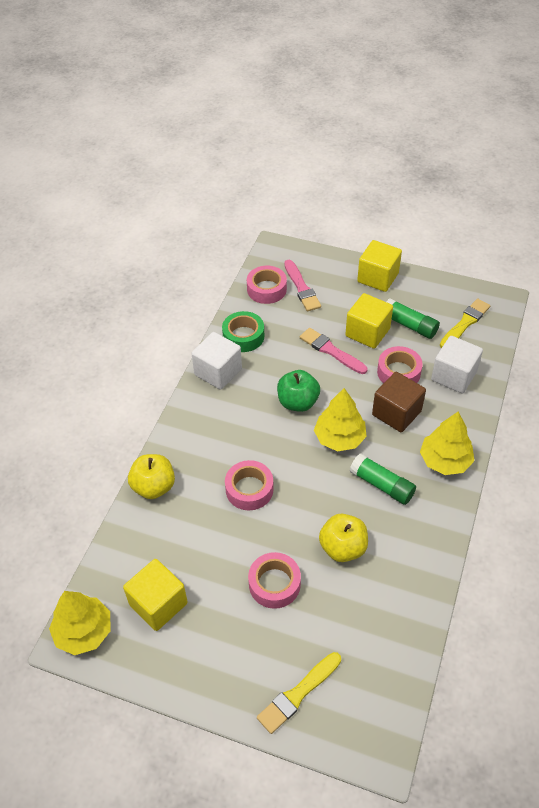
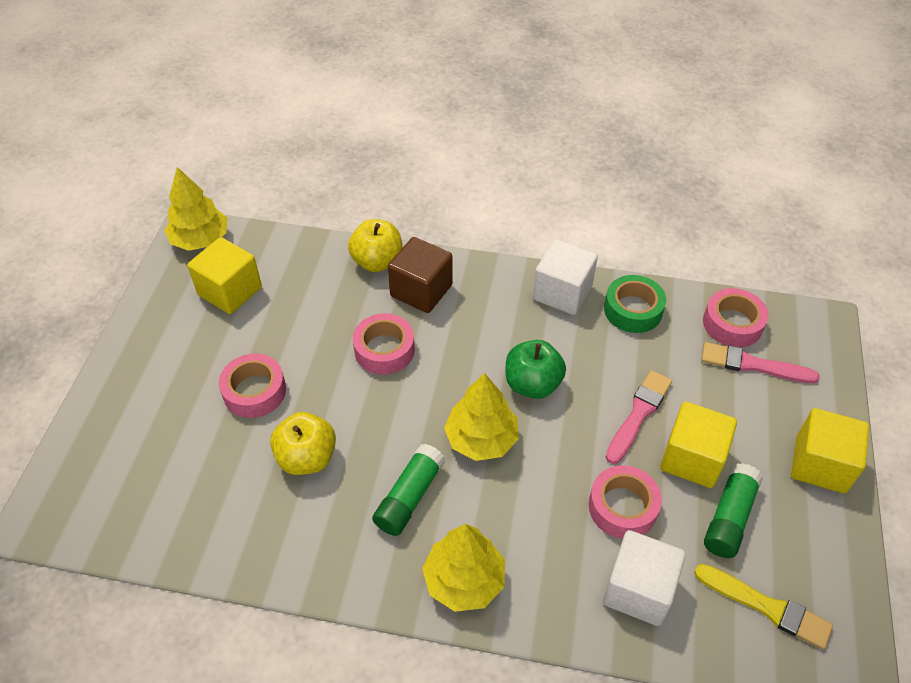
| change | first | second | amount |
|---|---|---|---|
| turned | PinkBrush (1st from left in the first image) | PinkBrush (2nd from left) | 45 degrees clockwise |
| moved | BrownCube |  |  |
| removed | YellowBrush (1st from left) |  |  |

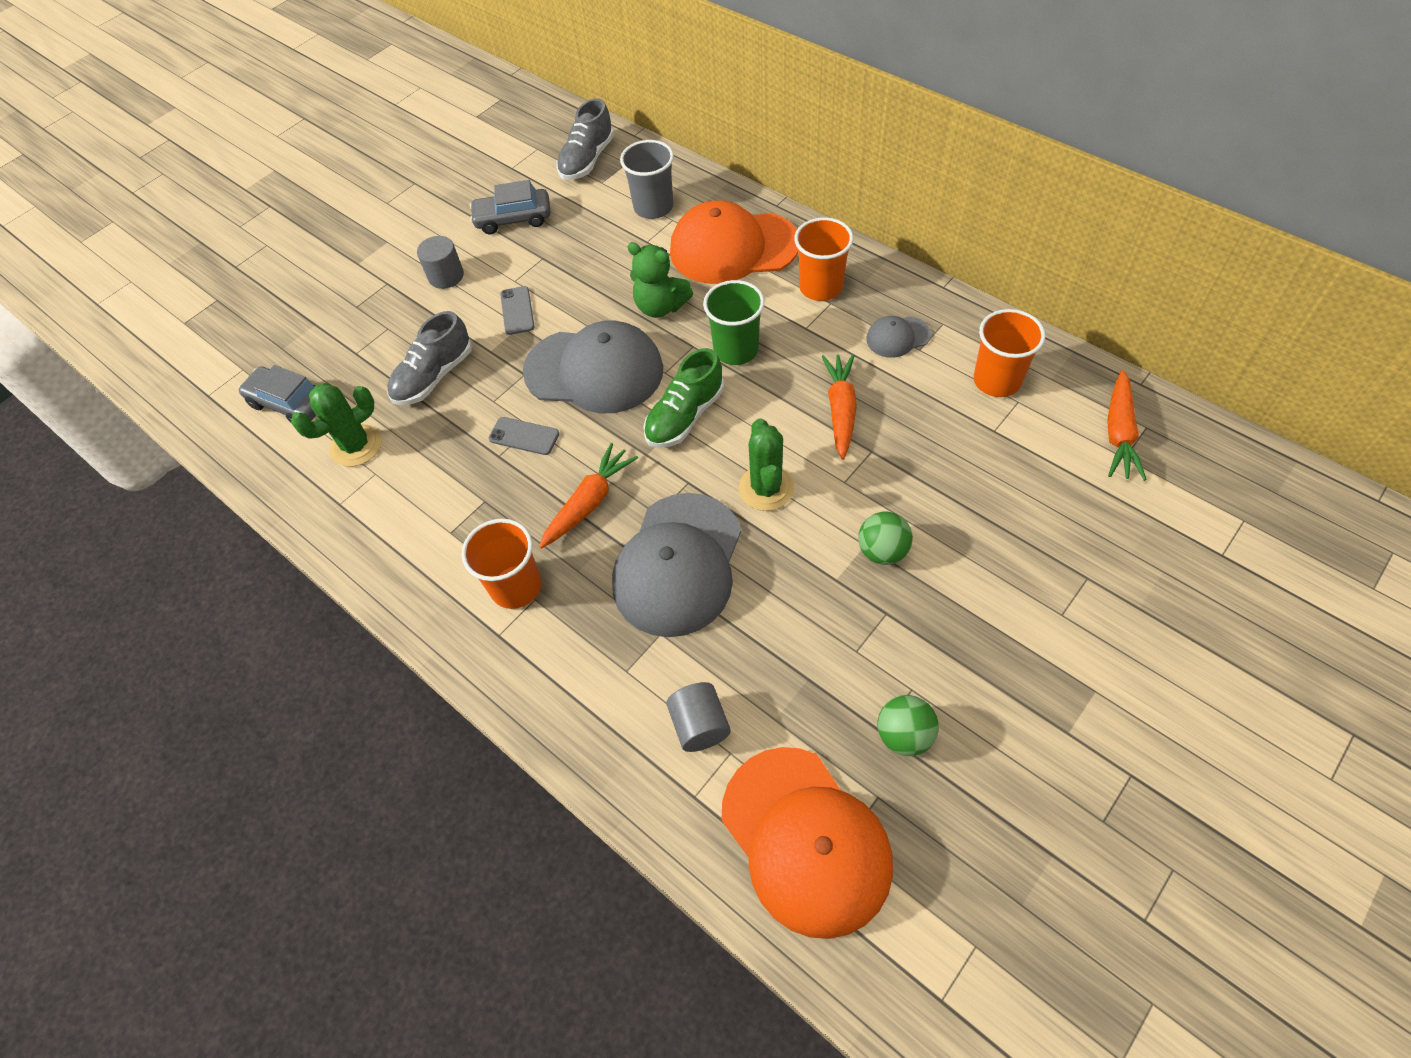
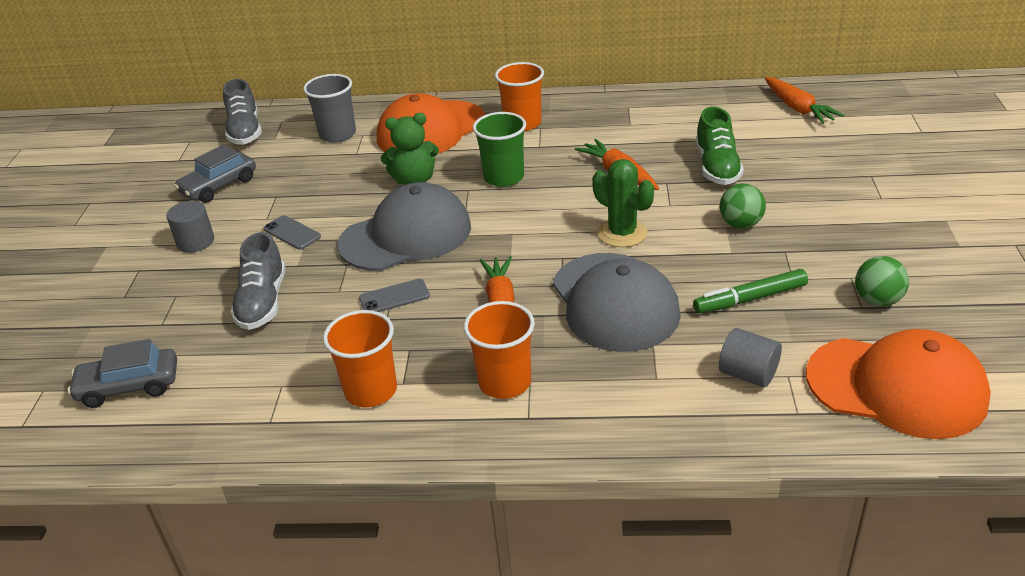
| change | first | second | amount |
|---|---|---|---|
| moved | OrangeCup (3rd from left in the first image) | OrangeCup (1st from left) |  |
| removed | GreyCap (3rd from left) |  |  |
| moved | GreenShoe |  |  |
| removed | GreenCactus (1st from left) |  |  |
| added |  | GreenMarker |  |

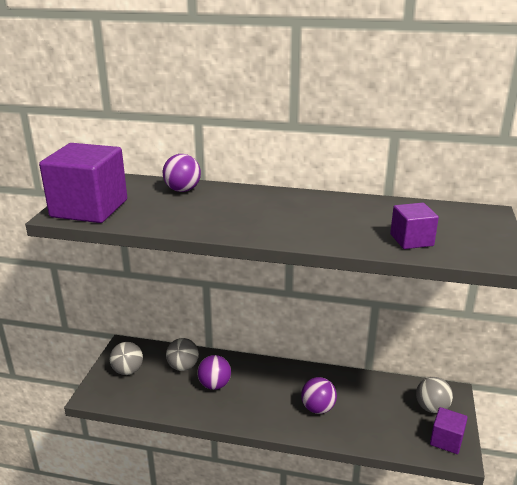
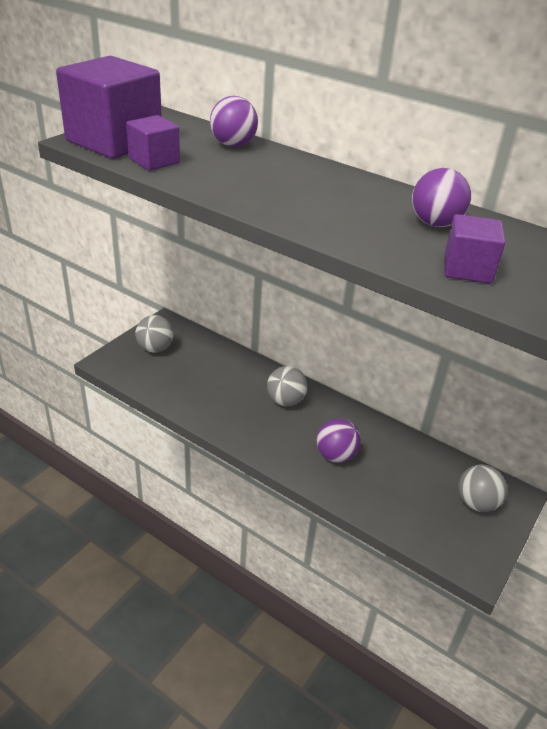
| change | first | second | amount |
|---|---|---|---|
| moved | GreyBall (2nd from left) |  |  |
| moved | PurpleBall (2nd from left in the first image) | PurpleBall (3rd from left) |  |
| moved | PurpleCube (3rd from left in the first image) | PurpleCube (2nd from left) |  |

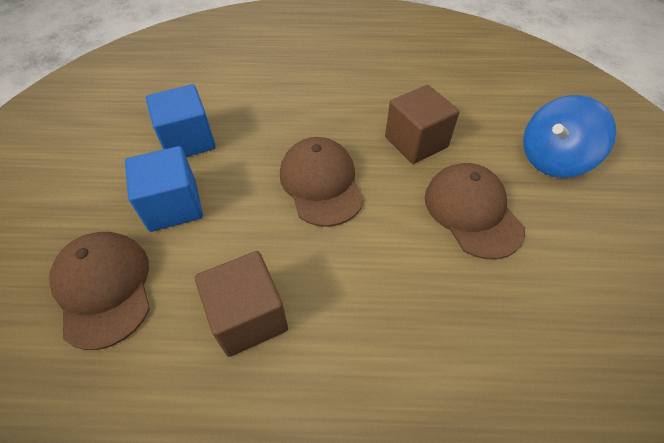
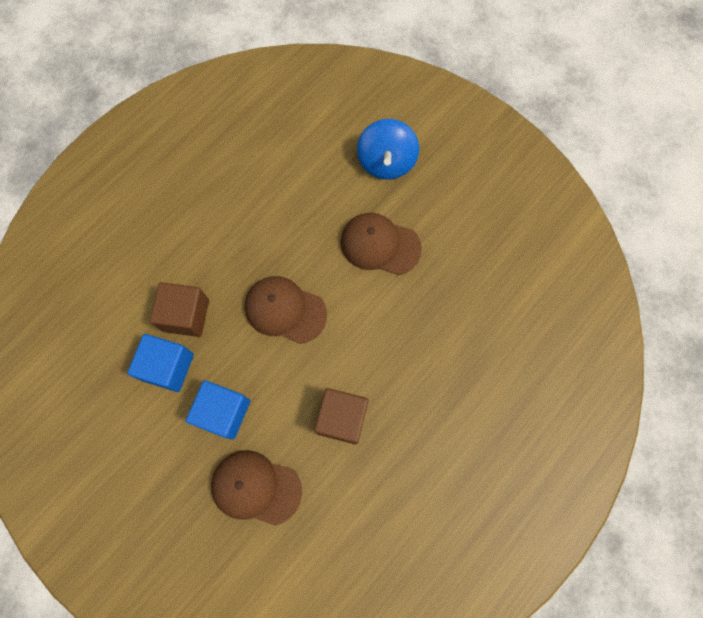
| change | first | second | amount |
|---|---|---|---|
| moved | BrownCube (2nd from left in the first image) | BrownCube (1st from left) |  |

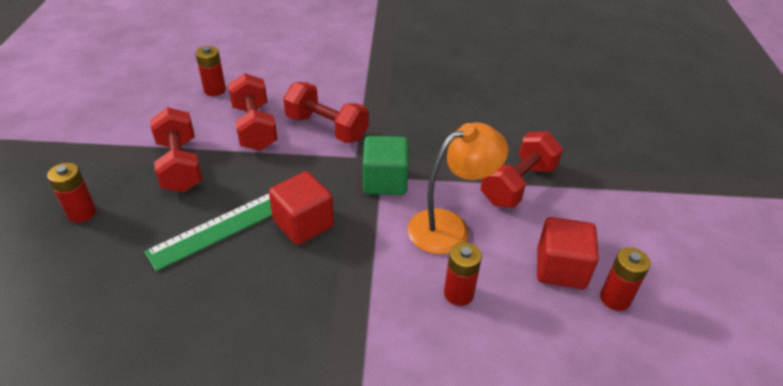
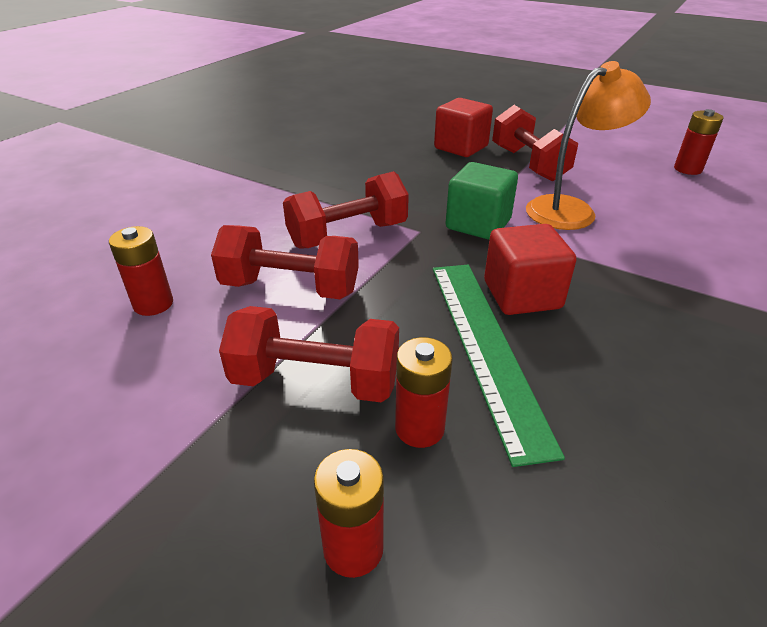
| change | first | second | amount |
|---|---|---|---|
| turned | OrangeLamp |  | 60 degrees clockwise |
| moved | RedCube (2nd from left in the first image) | RedCube (1st from left) |  |
| moved | RedBattery (3rd from left) |  |  |

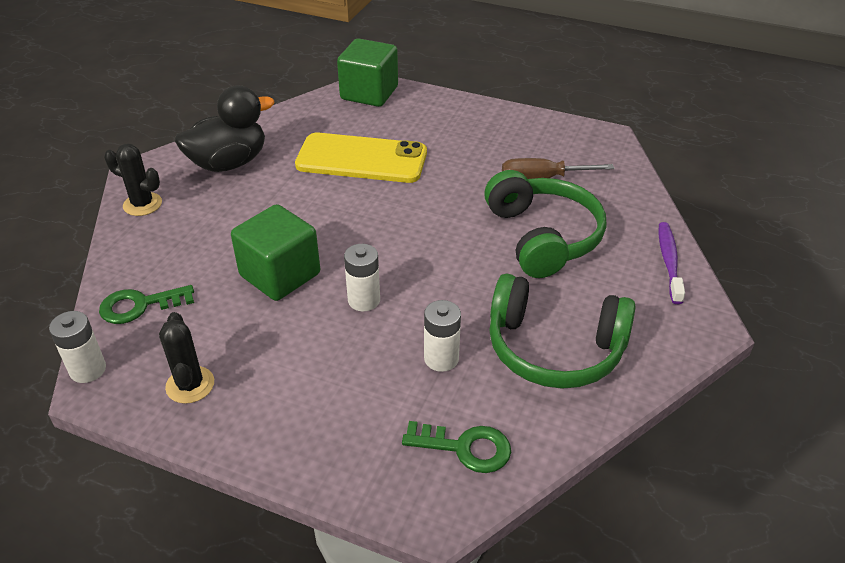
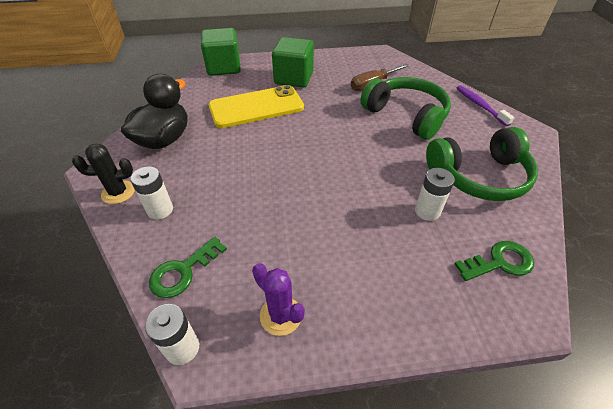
| change | first | second | amount |
|---|---|---|---|
| moved | GreenCube (1st from left in the first image) | GreenCube (2nd from left) |  |
| moved | WhiteBattery (2nd from left in the first image) | WhiteBattery (1st from left) |  |
| recoloured | BlackCactus (2nd from left) | PurpleCactus |  |

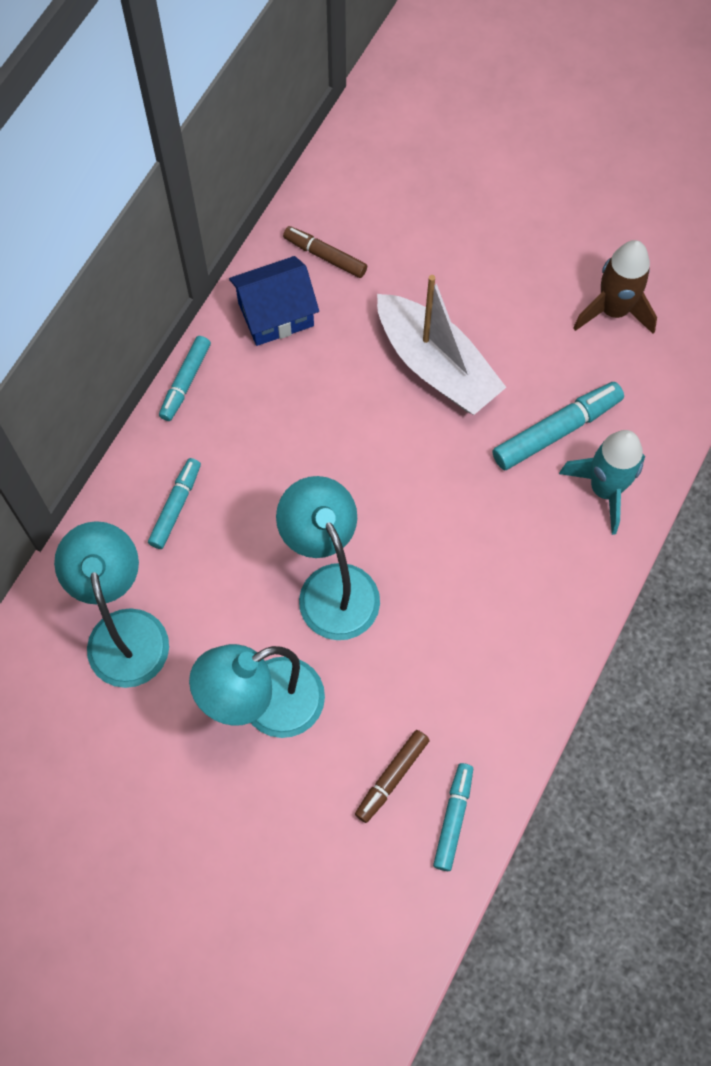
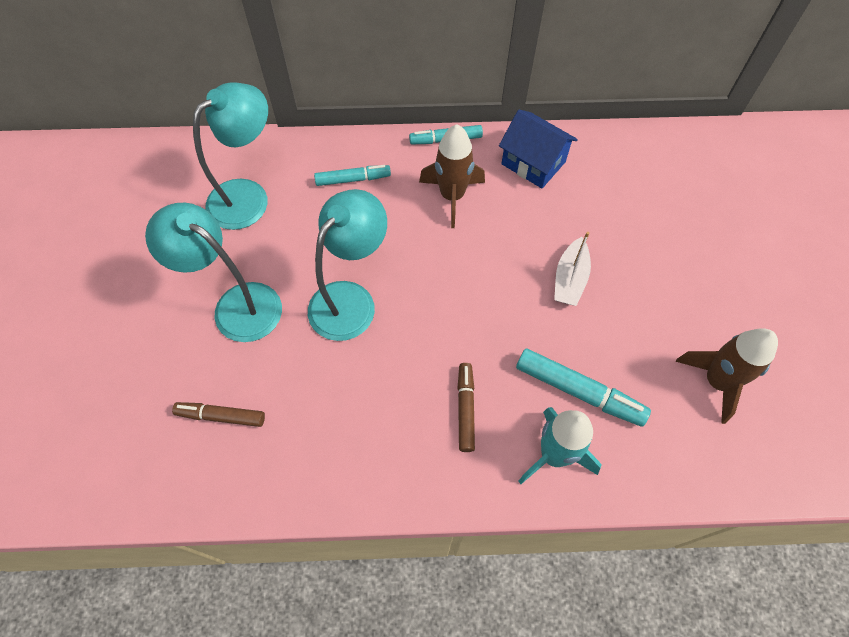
| change | first | second | amount |
|---|---|---|---|
| moved | BrownMarker (1st from left in the first image) | BrownMarker (2nd from left) |  |
| resized | WhiteBoat |  | x0.57 |
| removed | TurquoiseMarker (3rd from left) |  |  |
| added |  | BrownRocket (1st from left) |  |

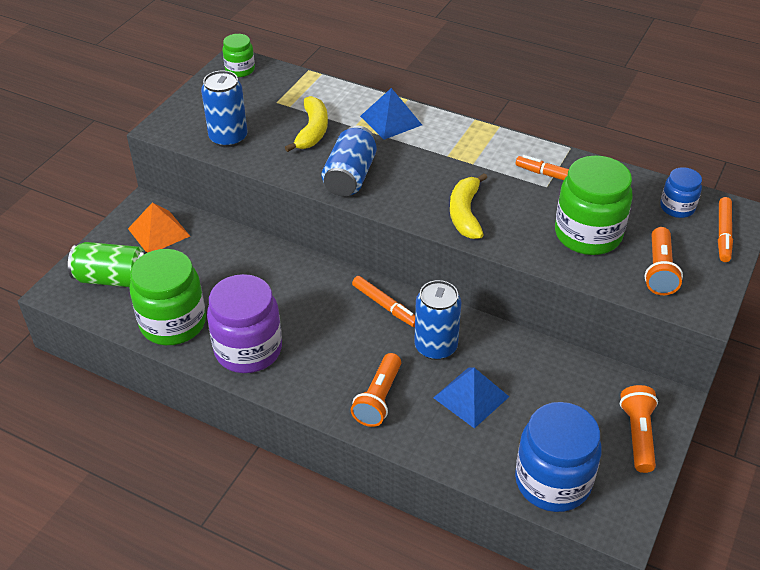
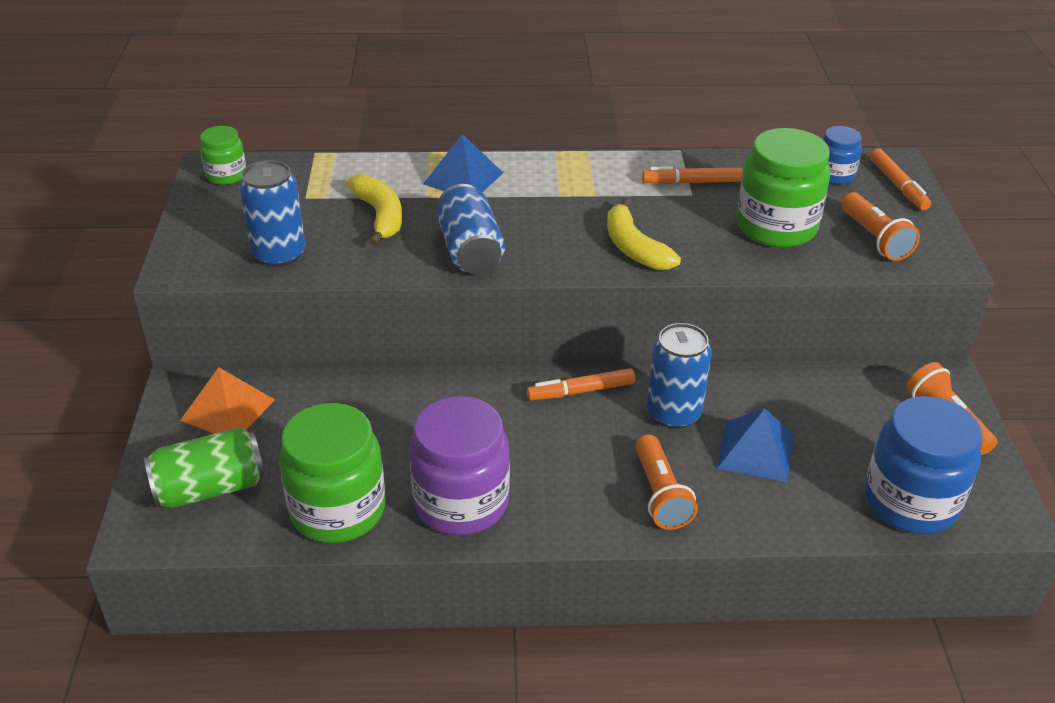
| change | first | second | amount |
|---|---|---|---|
| turned | OrangeMarker (1st from left) |  | 150 degrees clockwise |

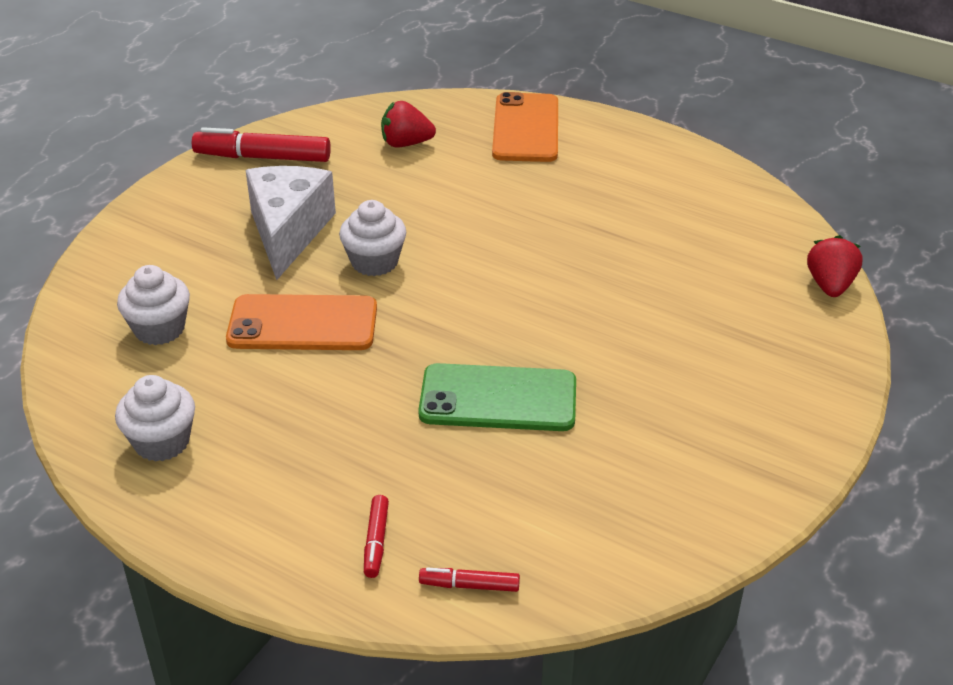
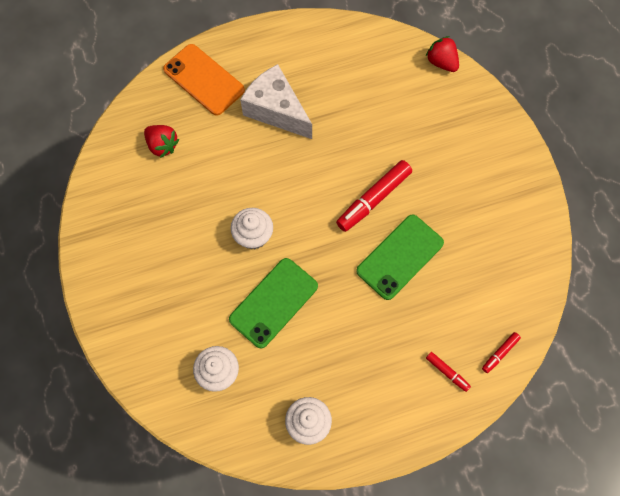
| change | first | second | amount |
|---|---|---|---|
| turned | RedStrawberry (1st from left) |  | 90 degrees counterclockwise |
| moved | RedMarker (1st from left) |  |  |
| moved | WhiteCheese |  |  |
| recoloured | OrangePhone (1st from left) | GreenPhone (1st from left) |  |

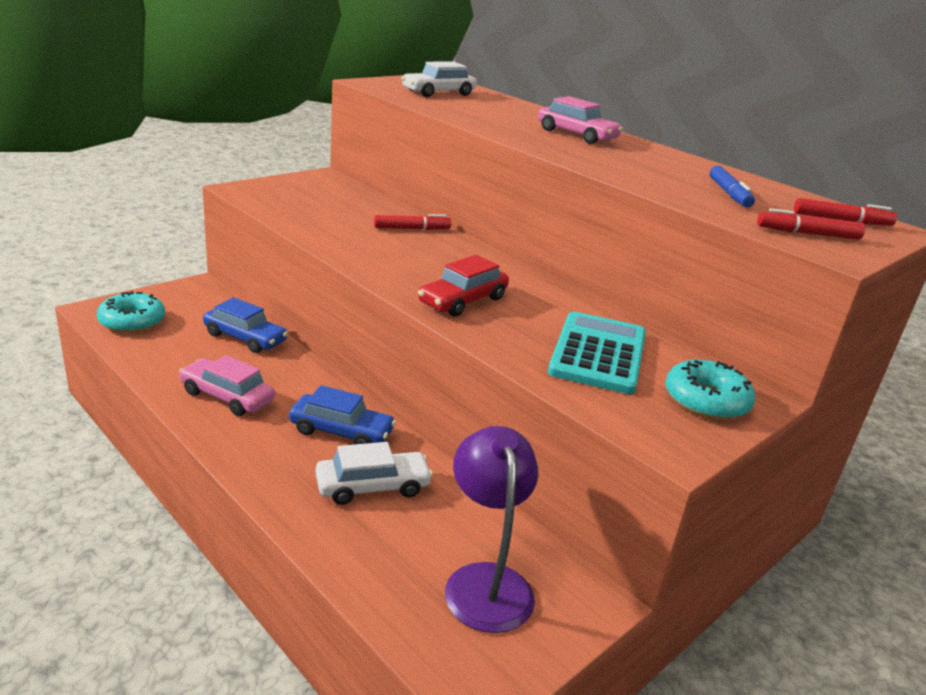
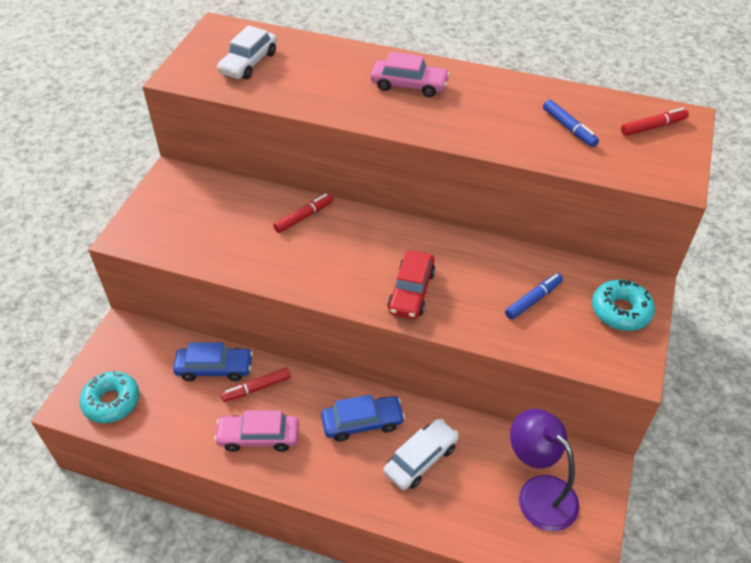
| change | first | second | amount |
|---|---|---|---|
| moved | RedMarker (2nd from left in the first image) | RedMarker (1st from left) |  |
| replaced | TurquoiseCalculator | BlueMarker (1st from left) |  |

